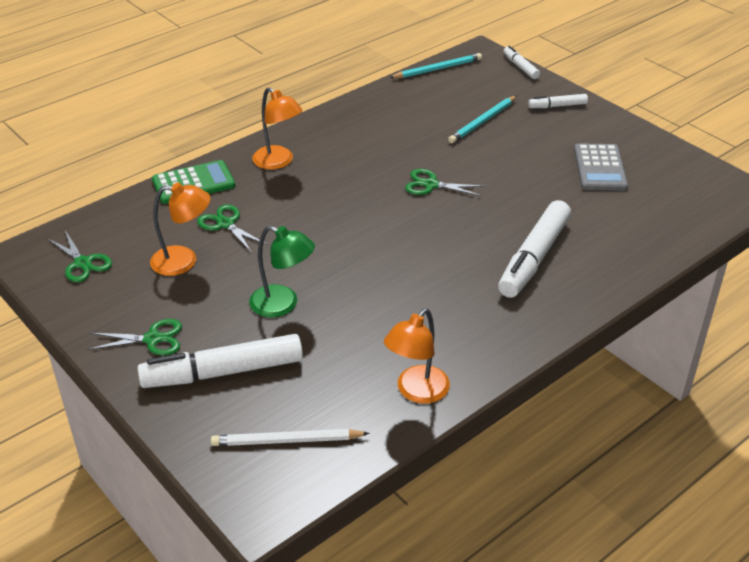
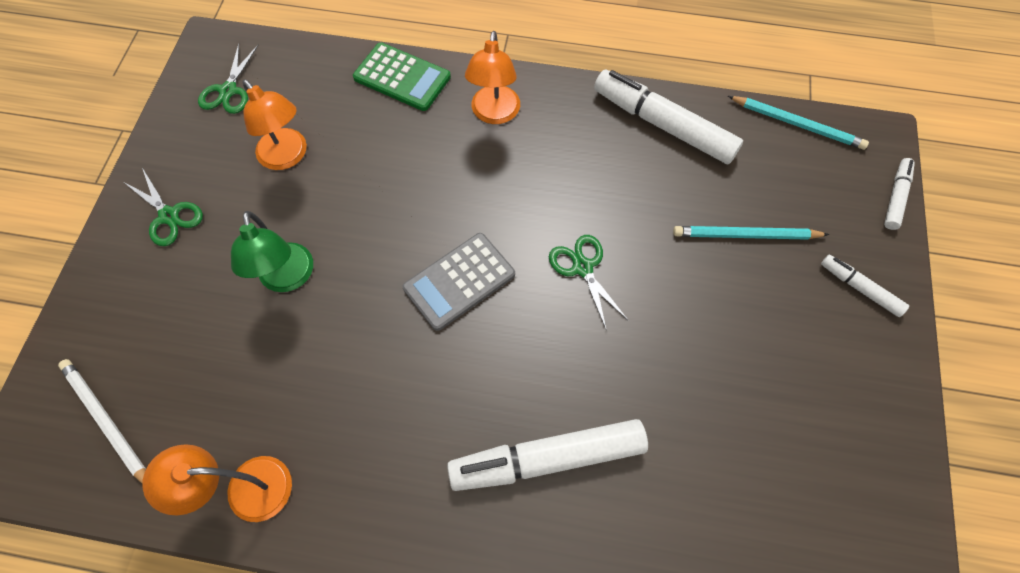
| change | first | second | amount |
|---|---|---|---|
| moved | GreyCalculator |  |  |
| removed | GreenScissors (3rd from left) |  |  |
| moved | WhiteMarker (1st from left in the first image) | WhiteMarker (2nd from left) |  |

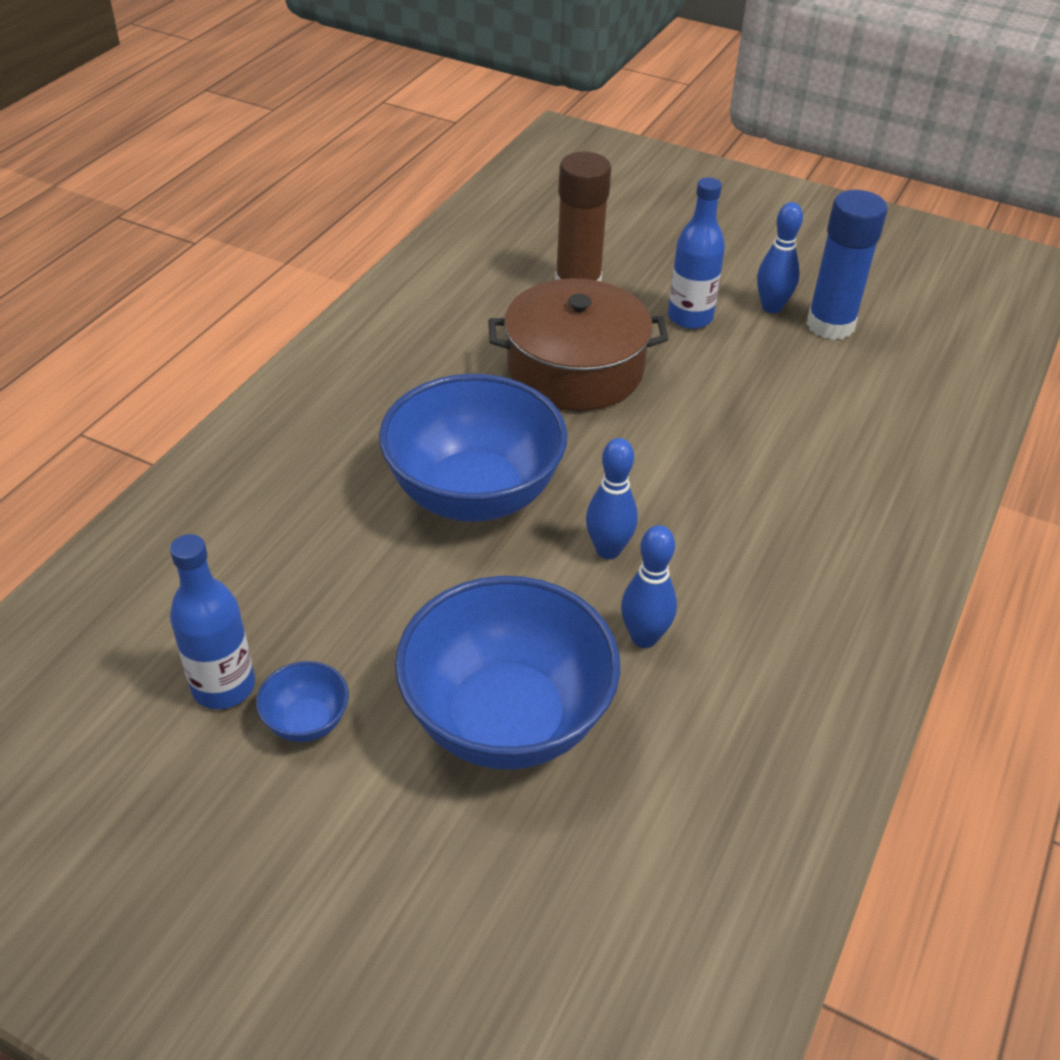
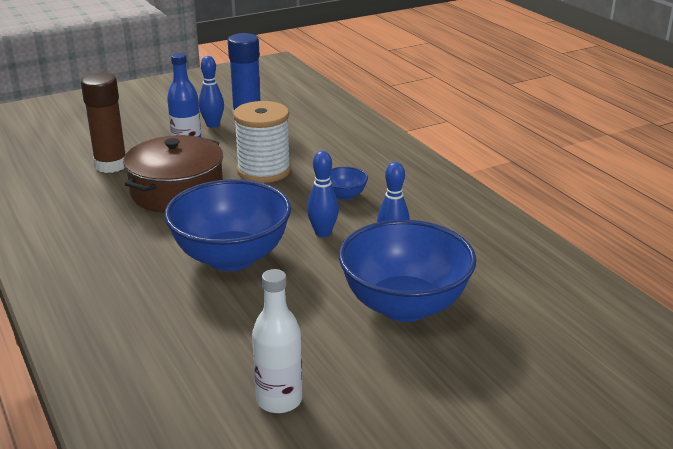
| change | first | second | amount |
|---|---|---|---|
| recoloured | BlueBottle (1st from left) | WhiteBottle |  |
| moved | BlueBowl (1st from left in the first image) | BlueBowl (2nd from left) |  |
| added |  | WhiteSpool |  |

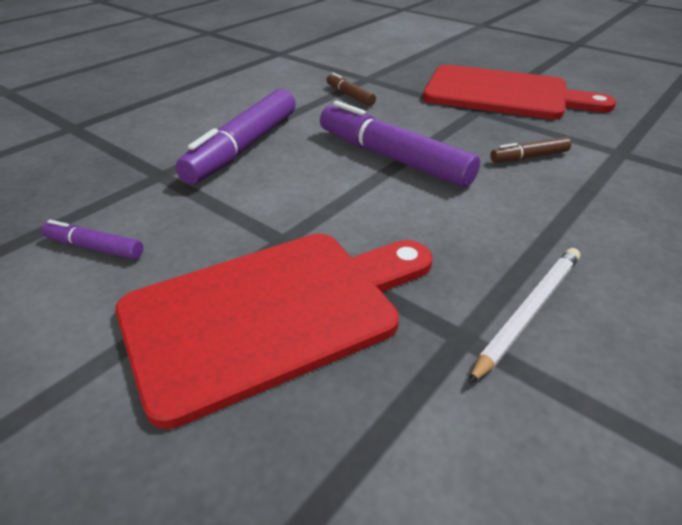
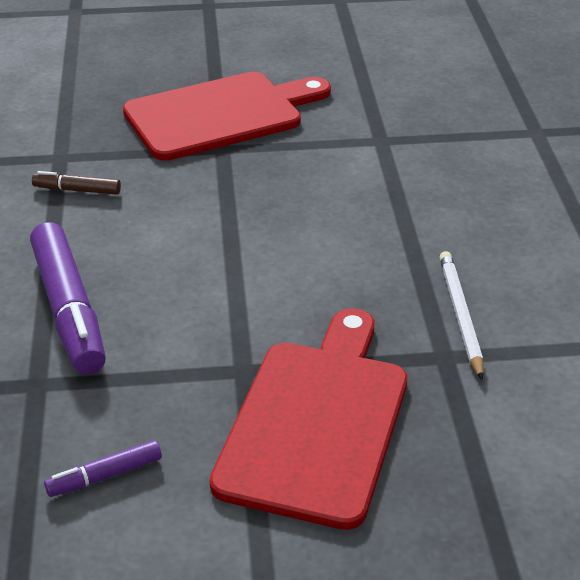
| change | first | second | amount |
|---|---|---|---|
| removed | PurpleMarker (3rd from left) |  |  |
| removed | BrownMarker (2nd from left) |  |  |

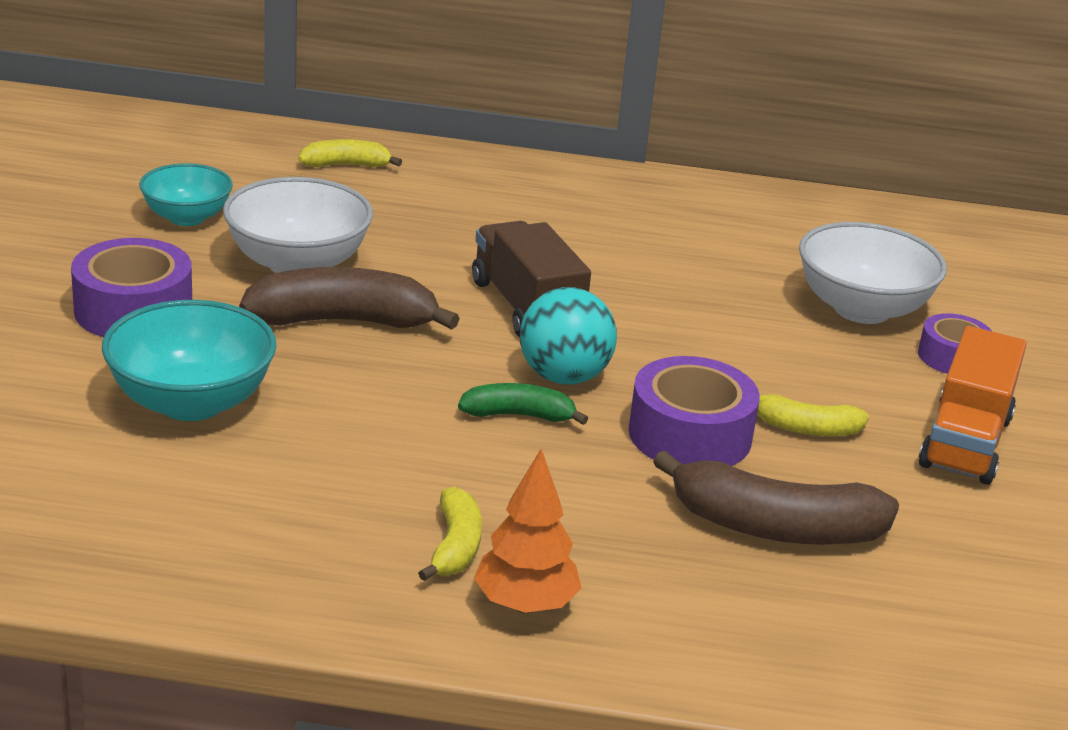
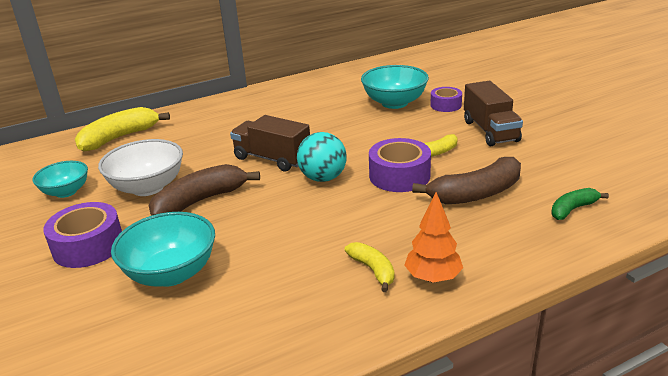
| change | first | second | amount |
|---|---|---|---|
| resized | YellowBanana (1st from left) |  | x1.78 |
| recoloured | WhiteBowl (2nd from left) | TurquoiseBowl (3rd from left) |  |
| recoloured | OrangeTruck | BrownTruck (2nd from left) |  |
| moved | GreenBanana |  |  |

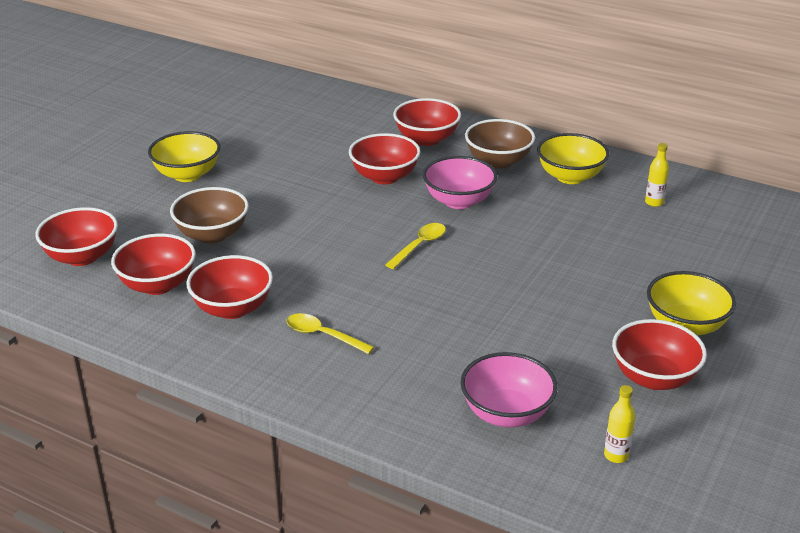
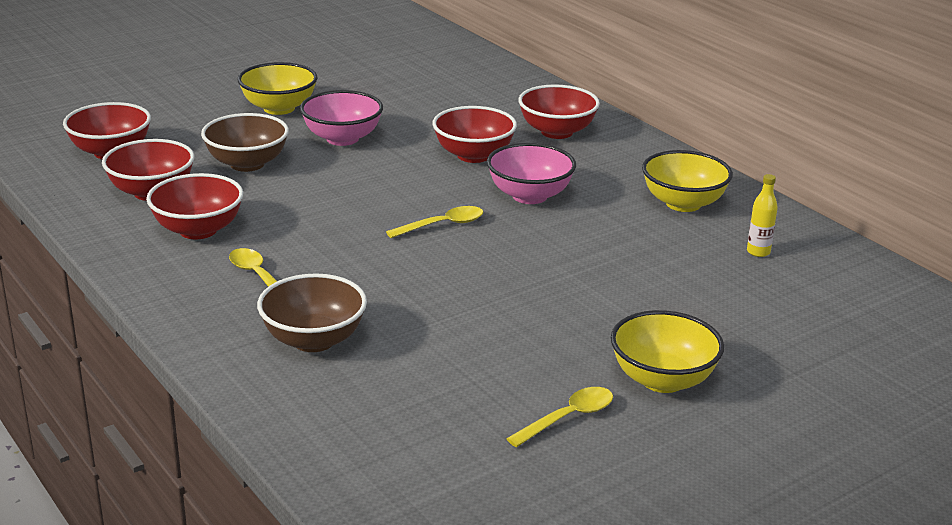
| change | first | second | amount |
|---|---|---|---|
| moved | BrownBowl (2nd from left) |  |  |
| replaced | RedBowl (6th from left) | YellowSpoon (3rd from left) |  |
| moved | PinkBowl (2nd from left in the first image) | PinkBowl (1st from left) |  |
| removed | YellowBottle (1st from left) |  |  |

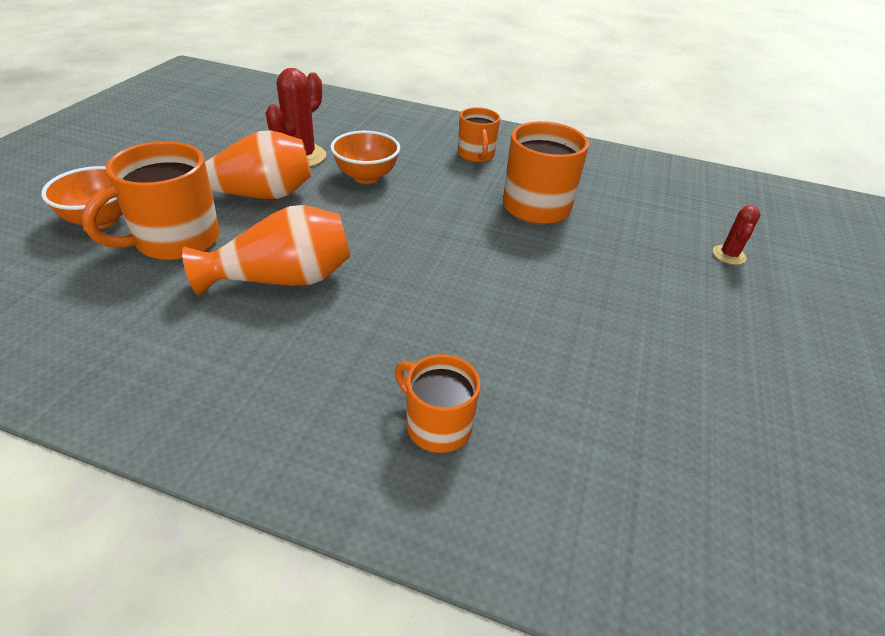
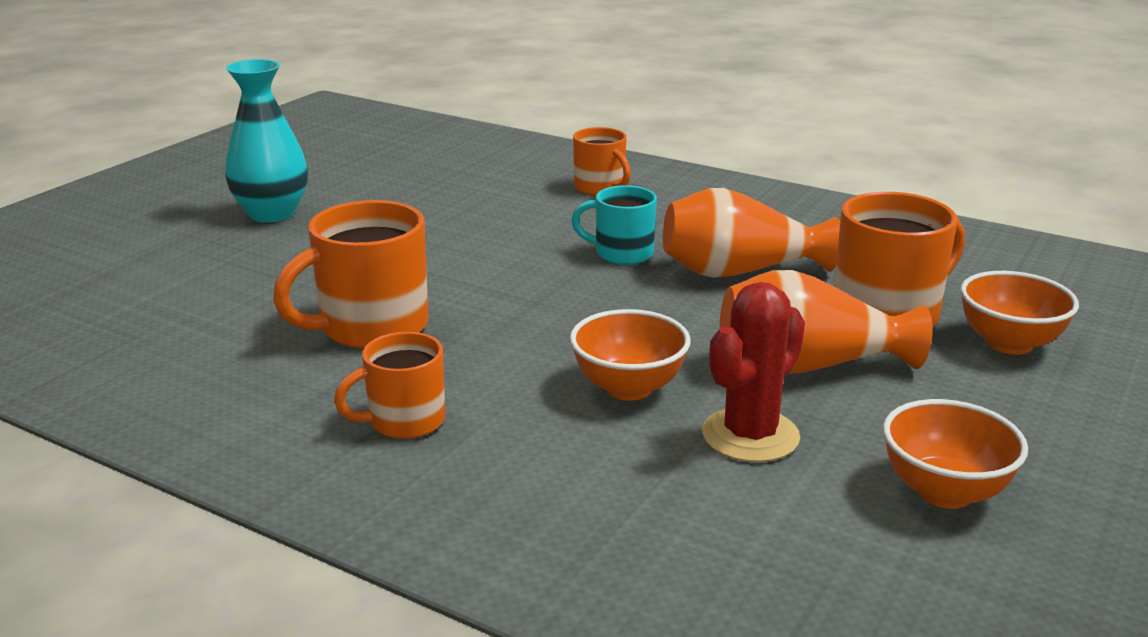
| change | first | second | amount |
|---|---|---|---|
| turned | OrangeMug (3rd from left in the first image) | OrangeMug (2nd from left) | 120 degrees counterclockwise |
| removed | RedCactus (2nd from left) |  |  |
| added |  | TurquoiseVase |  |
| added |  | TurquoiseMug |  |
| added |  | OrangeBowl (2nd from left) |  |

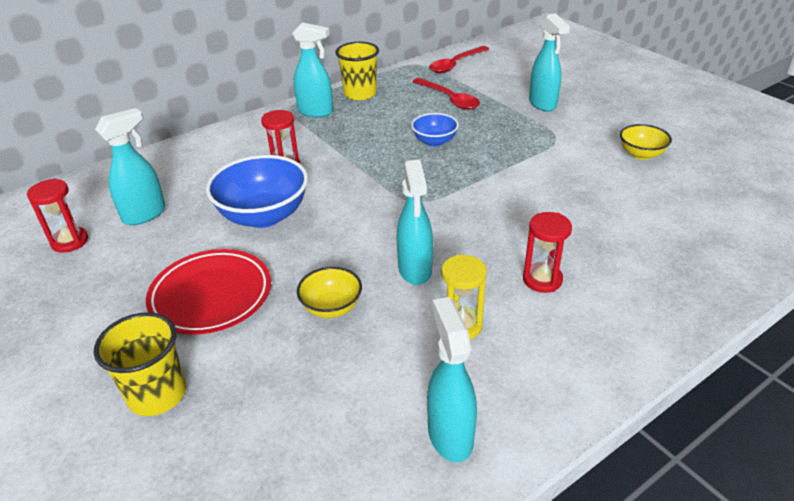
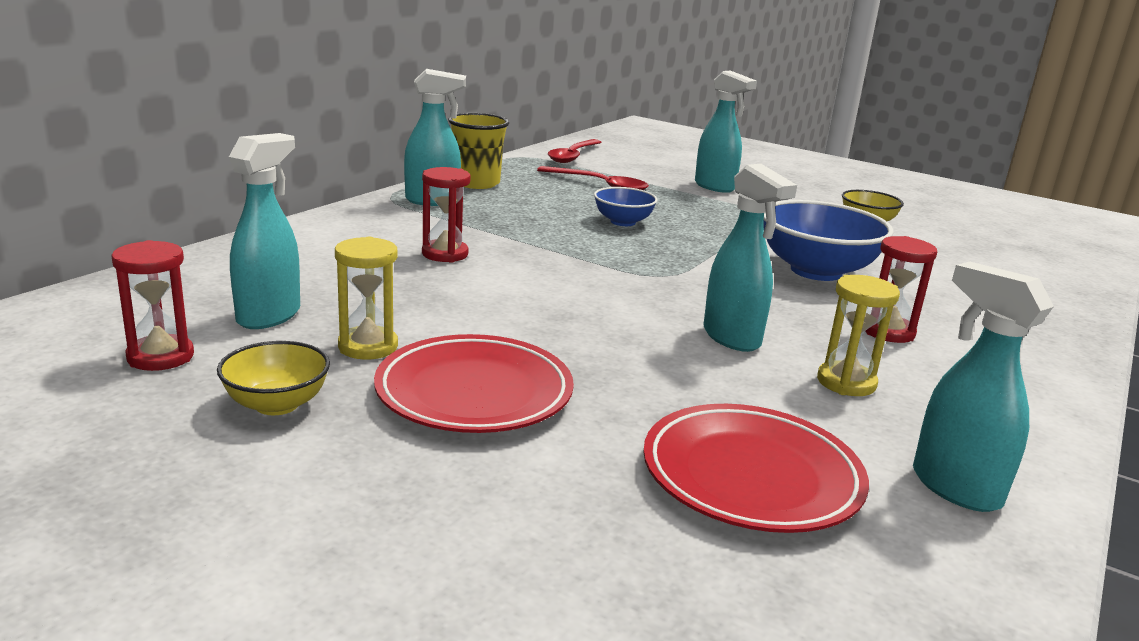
| change | first | second | amount |
|---|---|---|---|
| moved | BlueBowl (1st from left in the first image) | BlueBowl (2nd from left) |  |
| moved | YellowBowl (1st from left) |  |  |
| removed | YellowCup (1st from left) |  |  |
| added |  | YellowHourglass (1st from left) |  |
| added |  | RedPlate (2nd from left) |  |

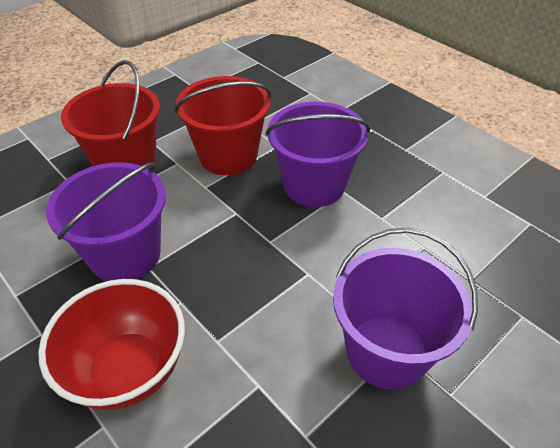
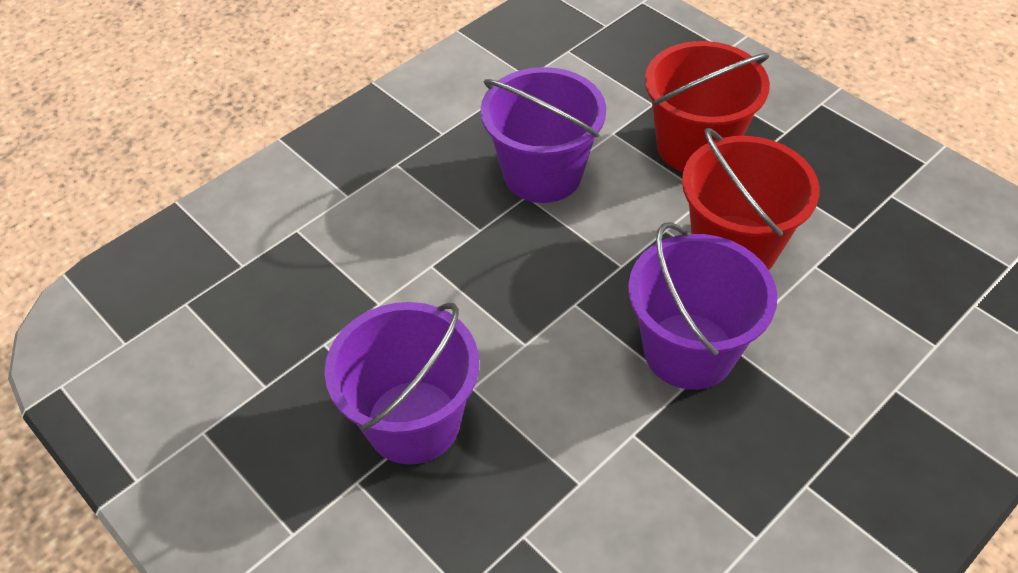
| change | first | second | amount |
|---|---|---|---|
| removed | RedBowl |  |  |

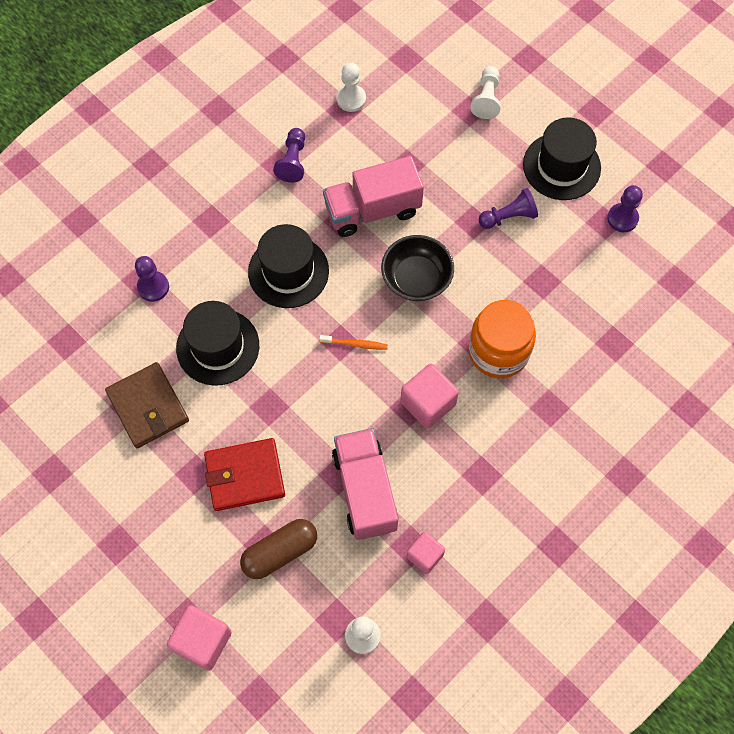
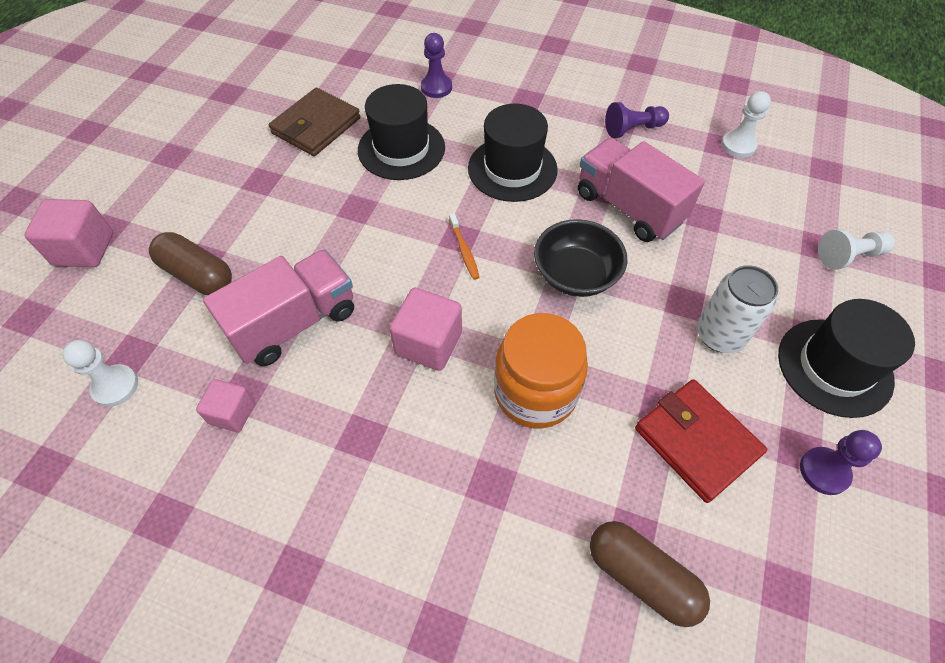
| change | first | second | amount |
|---|---|---|---|
| replaced | PurplePawn (3rd from left) | WhiteCan |  |
| moved | RedWallet |  |  |
| added |  | BrownCapsule (2nd from left) |  |

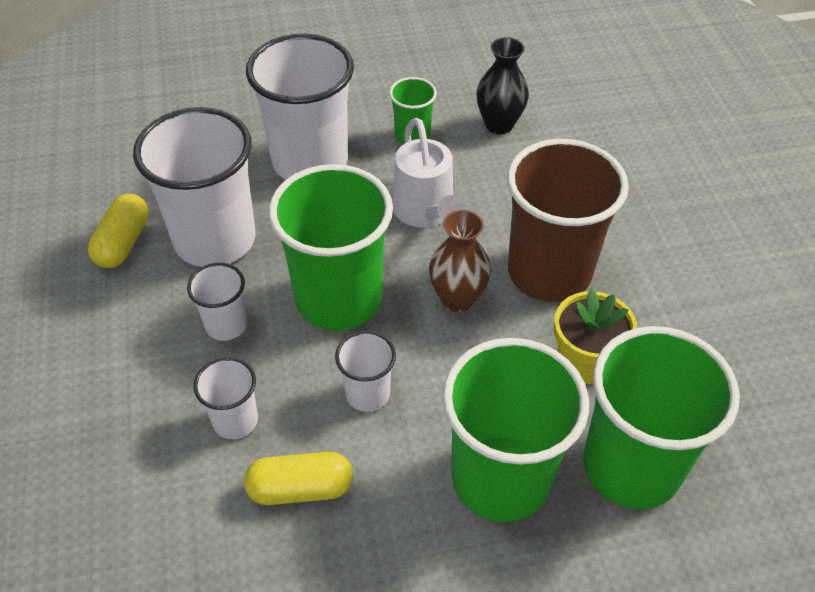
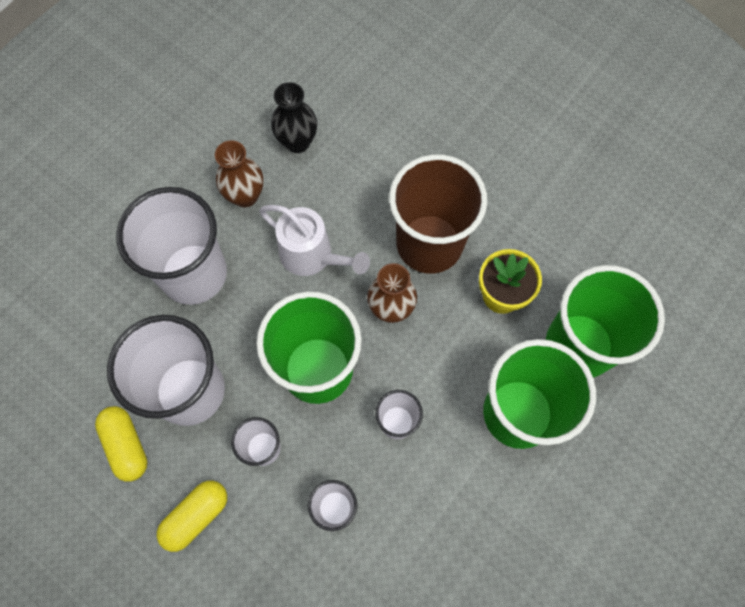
| change | first | second | amount |
|---|---|---|---|
| replaced | GreenCup (2nd from left) | BrownVase (1st from left) |  |
| moved | YellowCapsule (2nd from left) |  |  |

